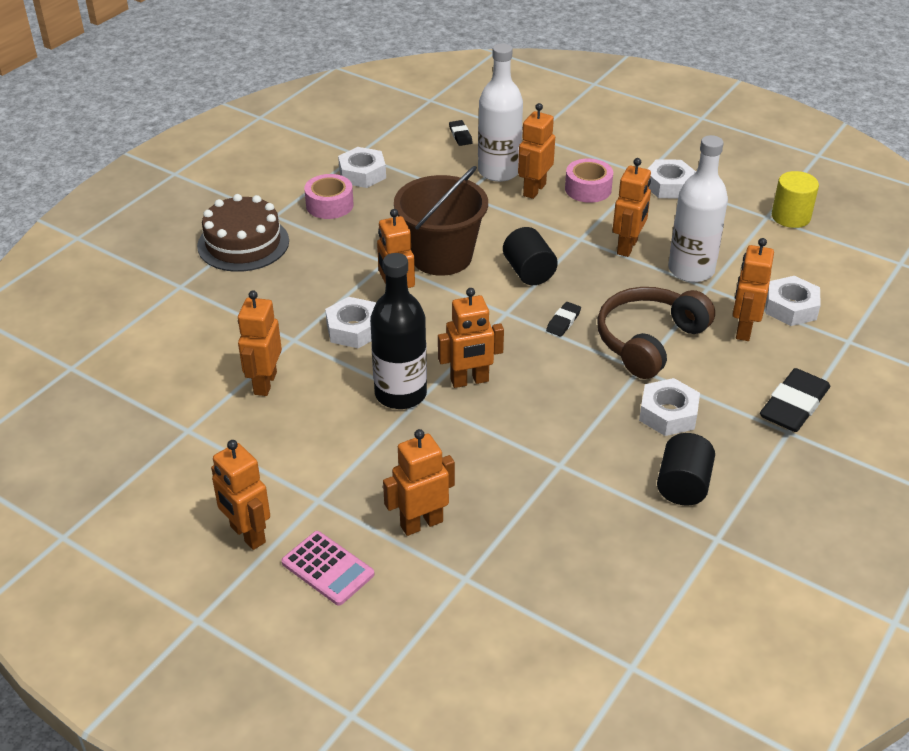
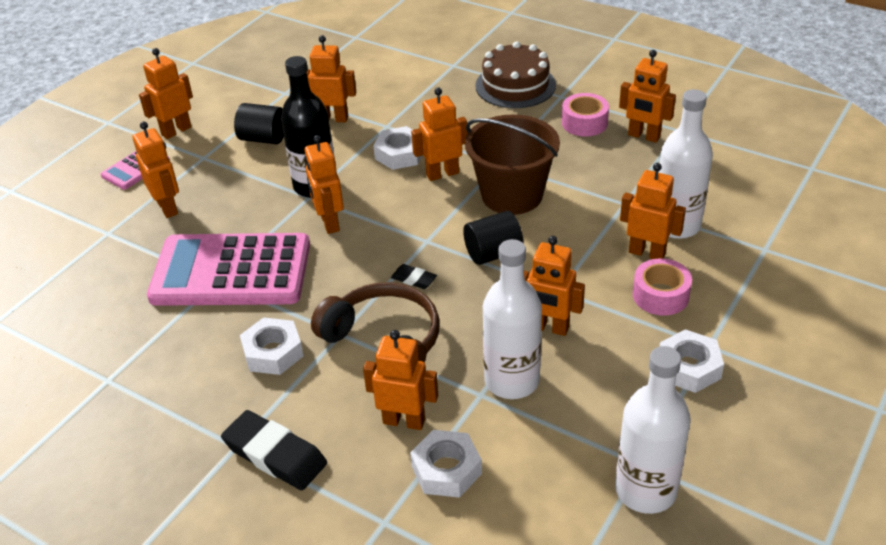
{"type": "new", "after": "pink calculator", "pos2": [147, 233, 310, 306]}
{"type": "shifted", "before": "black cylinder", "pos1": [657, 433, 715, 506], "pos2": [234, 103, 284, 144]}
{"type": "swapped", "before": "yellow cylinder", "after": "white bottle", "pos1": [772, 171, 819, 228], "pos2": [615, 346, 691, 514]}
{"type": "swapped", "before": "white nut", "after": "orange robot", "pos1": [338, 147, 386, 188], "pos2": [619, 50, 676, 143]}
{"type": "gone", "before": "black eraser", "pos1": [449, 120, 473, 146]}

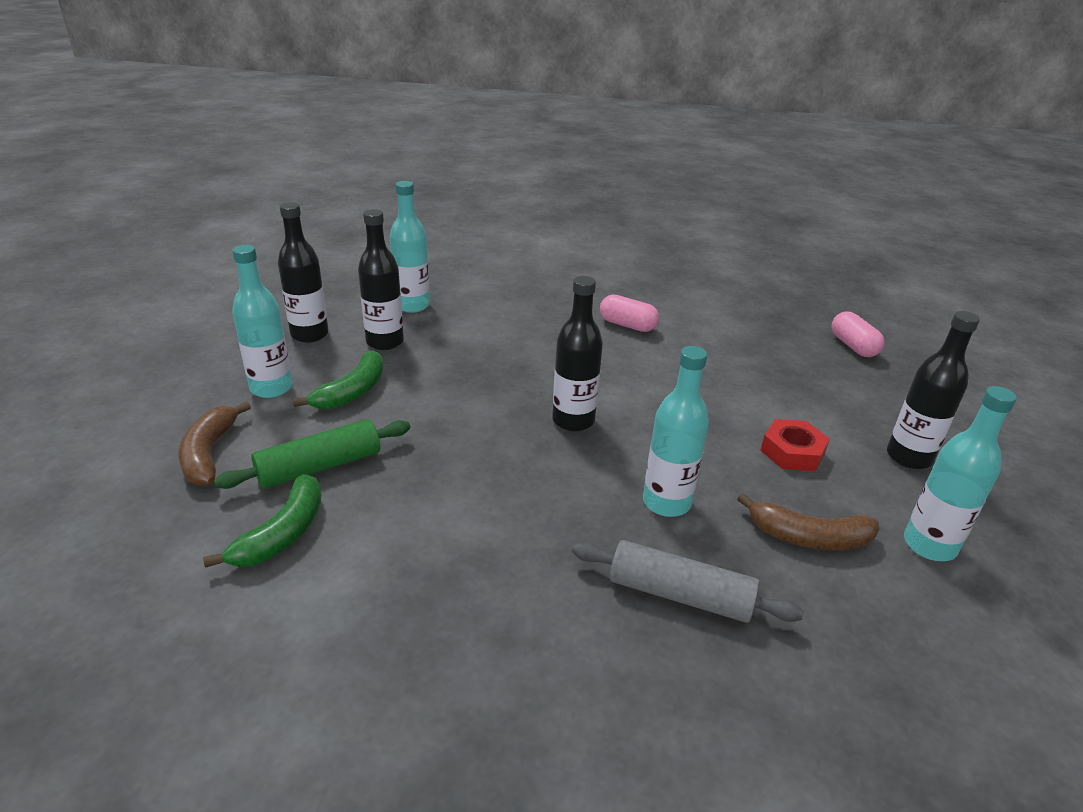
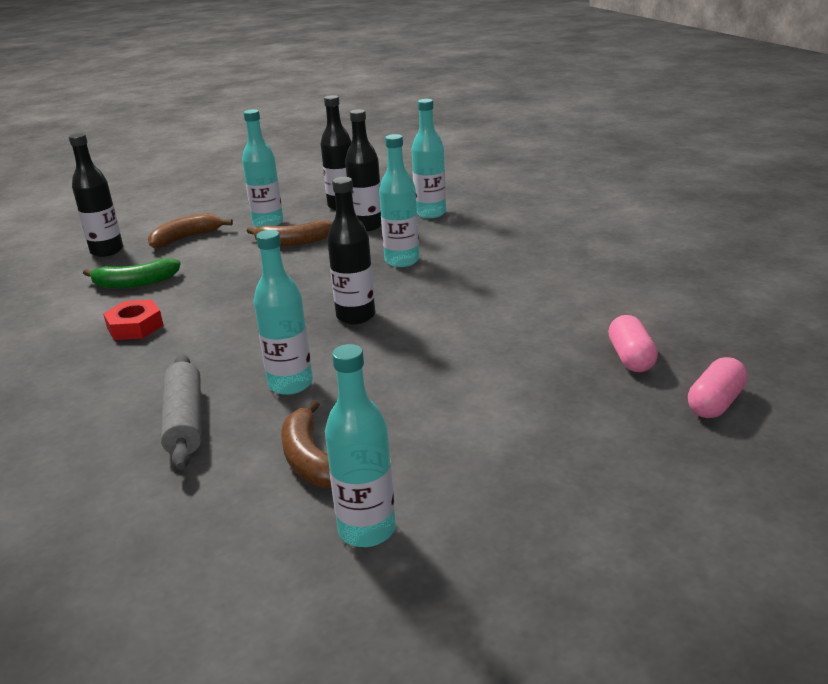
{"type": "shifted", "before": "black bottle", "pos1": [887, 311, 980, 469], "pos2": [69, 133, 123, 257]}
{"type": "shifted", "before": "red nut", "pos1": [760, 419, 830, 471], "pos2": [103, 300, 164, 340]}
{"type": "repainted", "before": "green banana", "after": "brown banana", "pos1": [293, 350, 384, 410], "pos2": [247, 220, 332, 246]}
{"type": "new", "after": "turquoise bottle", "pos2": [379, 134, 419, 267]}
{"type": "shifted", "before": "pink capsule", "pos1": [600, 295, 659, 332], "pos2": [608, 315, 658, 372]}
{"type": "gone", "before": "green rolling pin", "pos1": [214, 419, 410, 489]}

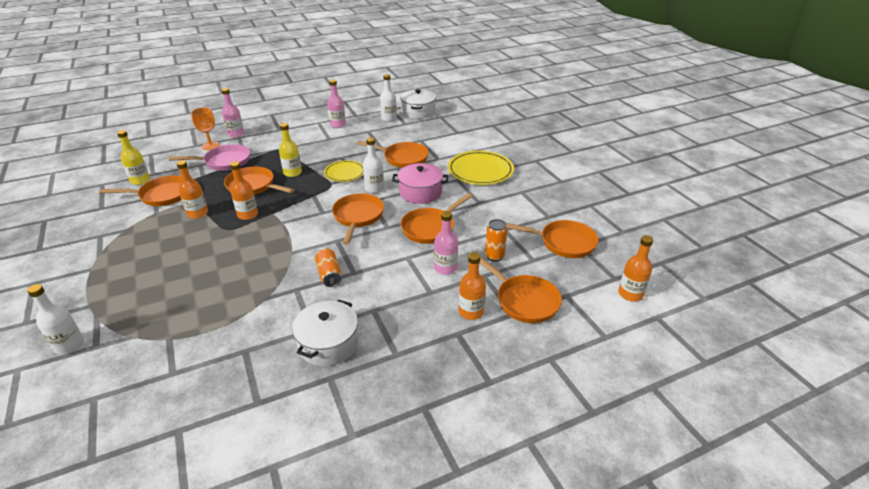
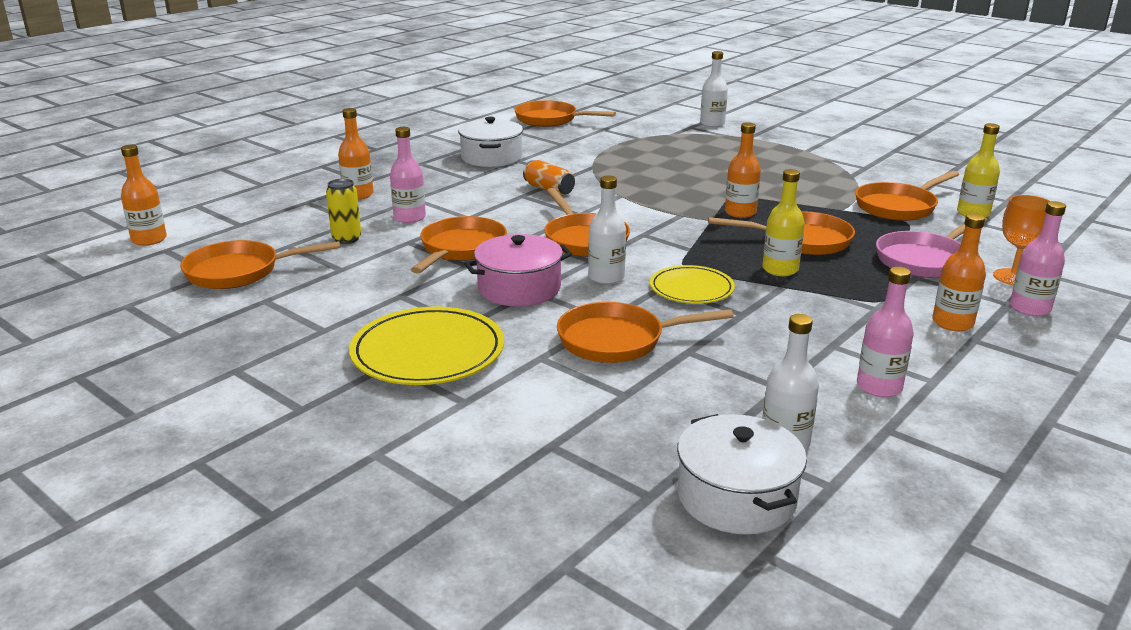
{"type": "repainted", "before": "orange can", "after": "yellow can", "pos1": [485, 219, 507, 261], "pos2": [326, 179, 361, 244]}
{"type": "shifted", "before": "orange pan", "pos1": [479, 256, 562, 323], "pos2": [515, 100, 616, 127]}
{"type": "shifted", "before": "orange bottle", "pos1": [176, 160, 208, 219], "pos2": [932, 213, 986, 331]}

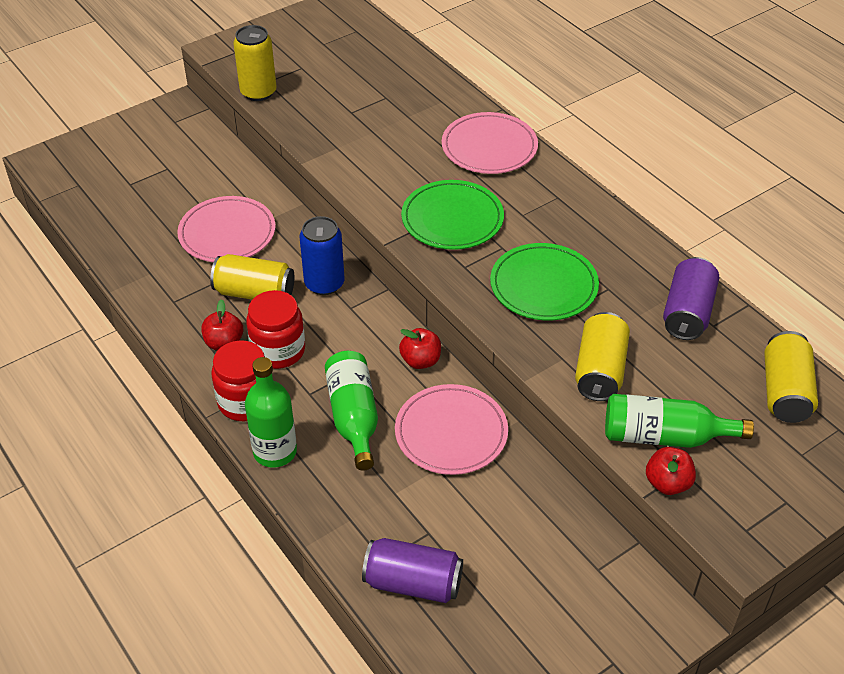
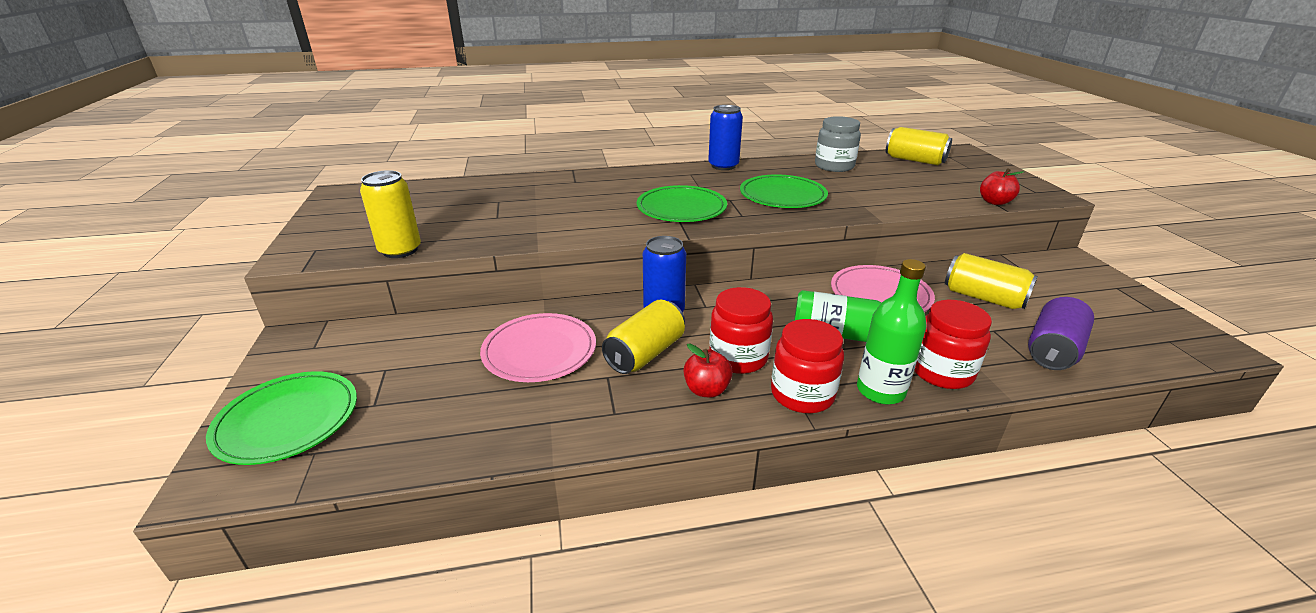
{"type": "new", "after": "green plate", "pos2": [206, 371, 357, 465]}
{"type": "new", "after": "blue can", "pos2": [708, 105, 743, 170]}
{"type": "swapped", "before": "purple can", "after": "grey jar", "pos1": [663, 257, 719, 340], "pos2": [815, 116, 861, 172]}
{"type": "new", "after": "red jar", "pos2": [914, 300, 992, 389]}
{"type": "shifted", "before": "yellow can", "pos1": [575, 312, 630, 401], "pos2": [945, 253, 1038, 309]}
{"type": "gone", "before": "red apple", "pos1": [399, 328, 441, 369]}
{"type": "gone", "before": "pink plate", "pos1": [442, 112, 538, 174]}
{"type": "gone", "before": "green bottle", "pos1": [605, 394, 754, 448]}

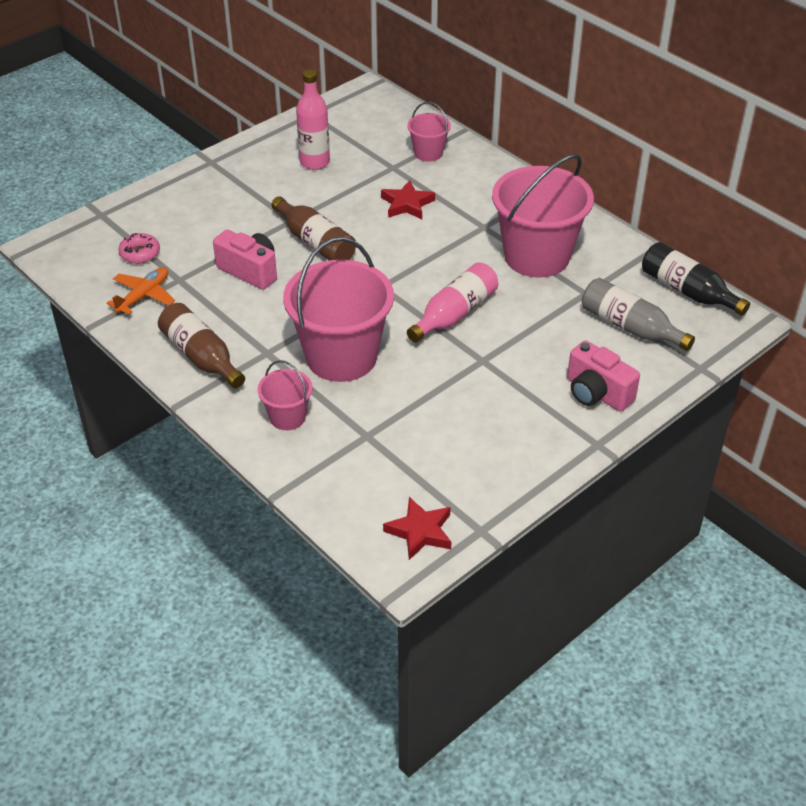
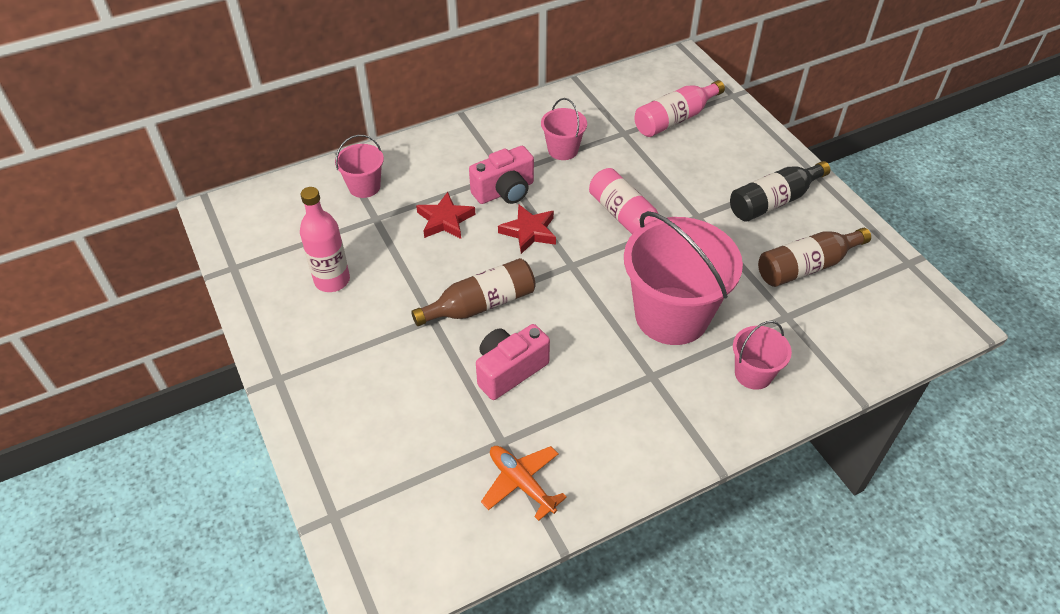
{"type": "shifted", "before": "pink camera", "pos1": [567, 340, 640, 412], "pos2": [469, 146, 534, 204]}
{"type": "shifted", "before": "red star", "pos1": [383, 497, 451, 560], "pos2": [498, 204, 556, 254]}
{"type": "scaled", "before": "pink bucket", "pos1": [492, 154, 594, 278], "pos2": [541, 98, 587, 160], "scale": 0.48}
{"type": "repainted", "before": "grey bottle", "after": "pink bottle", "pos1": [582, 278, 695, 351], "pos2": [635, 80, 725, 137]}
{"type": "shifted", "before": "black bottle", "pos1": [642, 242, 750, 316], "pos2": [730, 161, 830, 222]}
{"type": "shifted", "before": "brown bottle", "pos1": [158, 303, 245, 388], "pos2": [758, 228, 871, 287]}
{"type": "gone", "before": "pink donut", "pos1": [118, 233, 160, 264]}

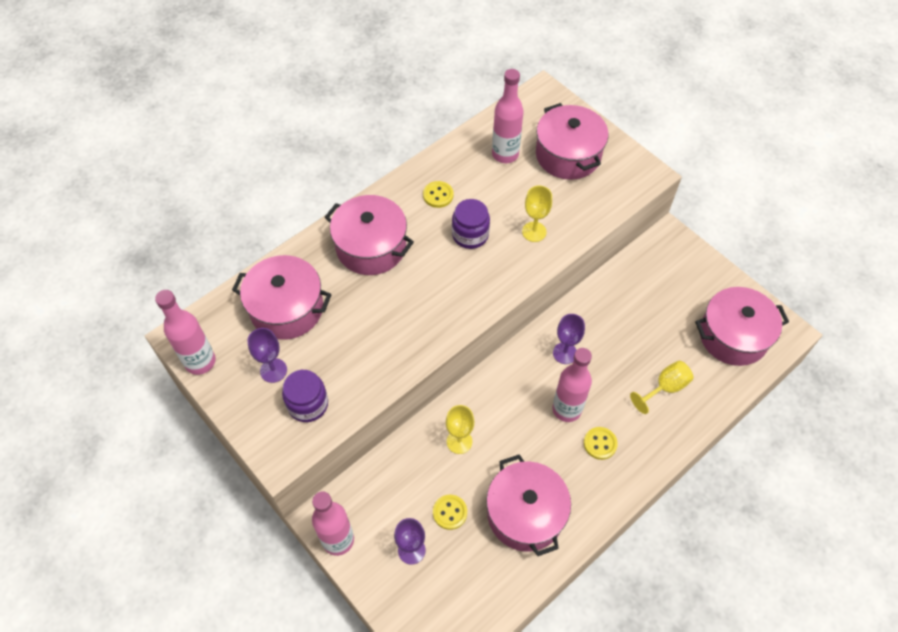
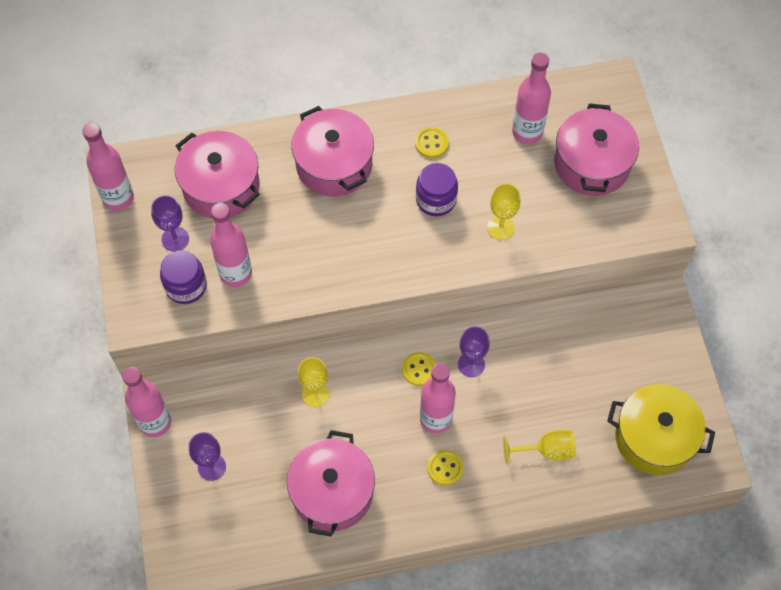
{"type": "new", "after": "pink bottle", "pos2": [210, 203, 252, 287]}
{"type": "shifted", "before": "yellow button", "pos1": [433, 495, 467, 530], "pos2": [402, 352, 436, 386]}
{"type": "repainted", "before": "pink pot", "after": "yellow pot", "pos1": [695, 287, 789, 366], "pos2": [607, 384, 715, 475]}

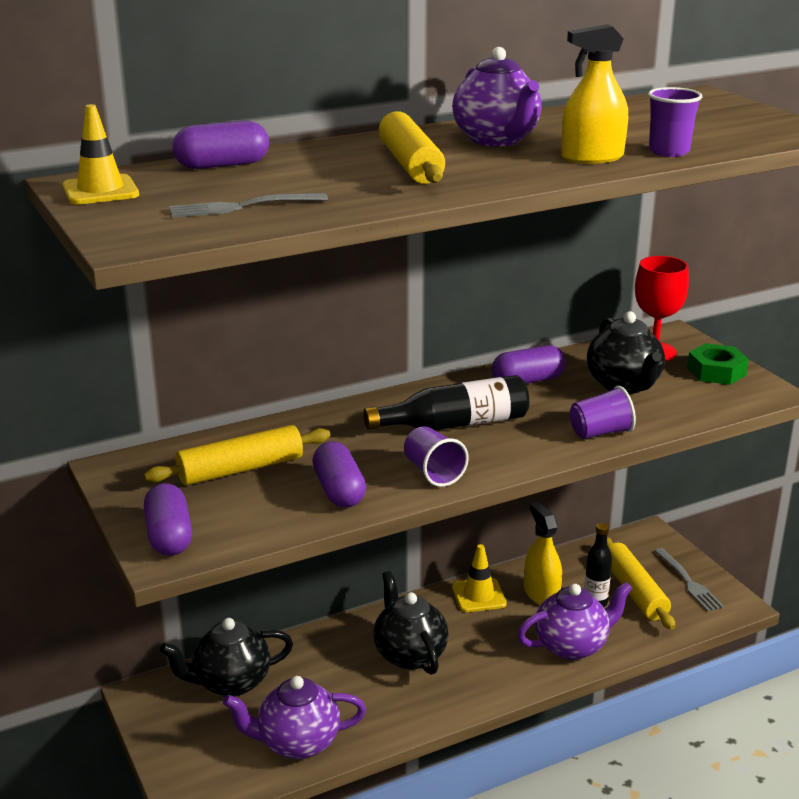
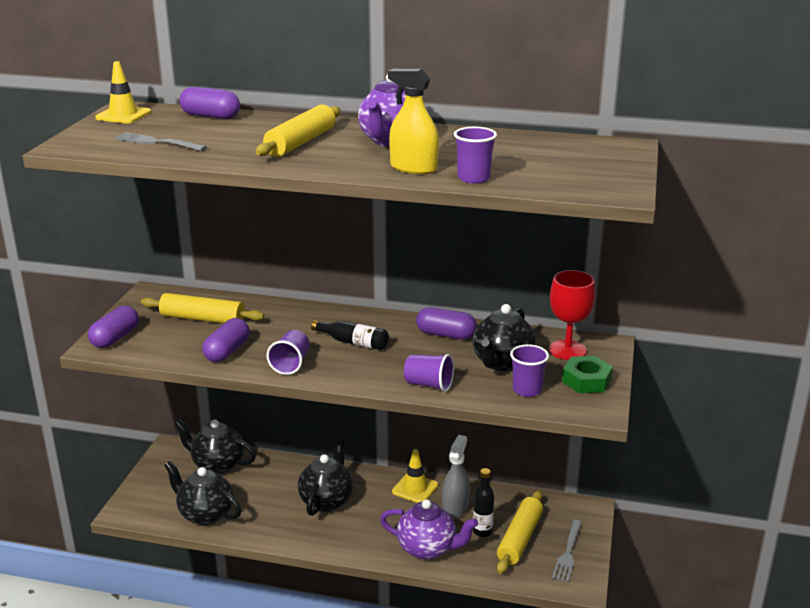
{"type": "repainted", "before": "purple teapot", "after": "black teapot", "pos1": [223, 676, 366, 759], "pos2": [164, 461, 242, 525]}
{"type": "scaled", "before": "black bottle", "pos1": [363, 375, 529, 431], "pos2": [311, 320, 389, 350], "scale": 0.65}
{"type": "repainted", "before": "yellow spray bottle", "after": "grey spray bottle", "pos1": [524, 502, 562, 605], "pos2": [442, 435, 470, 519]}
{"type": "new", "after": "purple cup", "pos2": [510, 344, 549, 397]}

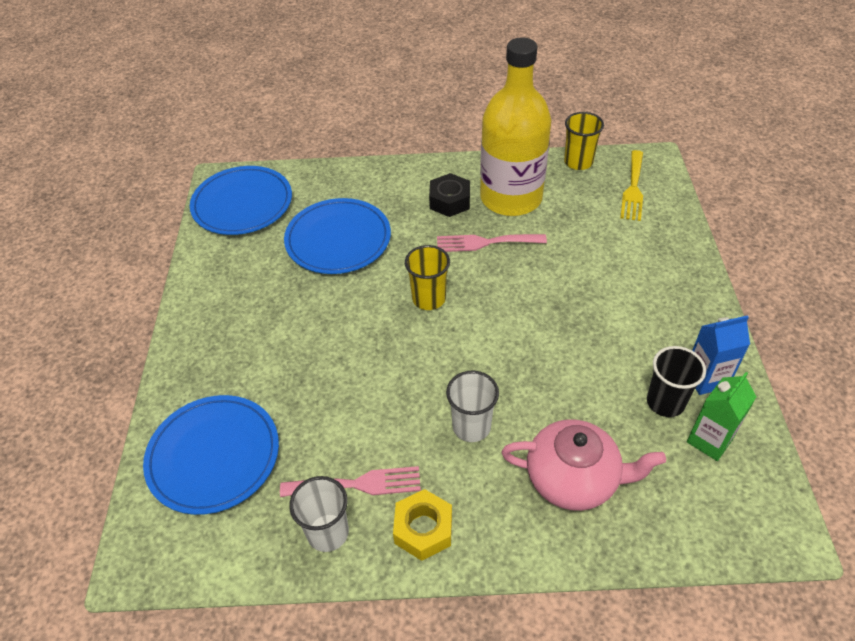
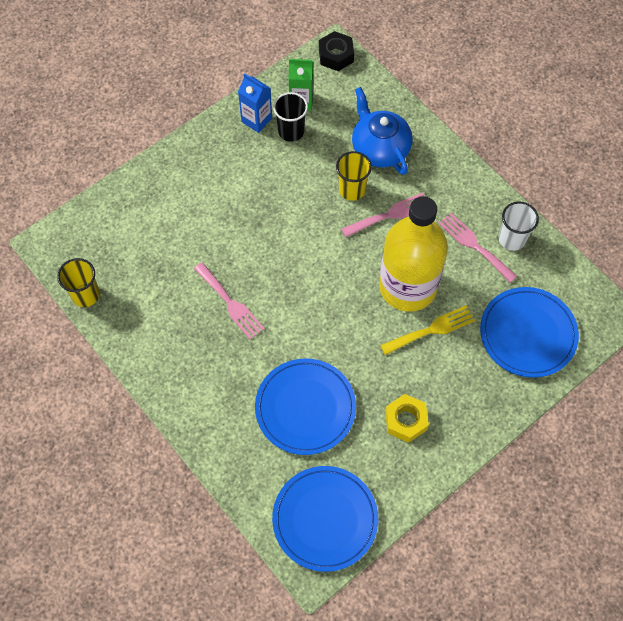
{"type": "shifted", "before": "black nut", "pos1": [429, 173, 470, 217], "pos2": [319, 31, 354, 71]}
{"type": "shifted", "before": "yellow cup", "pos1": [405, 245, 450, 310], "pos2": [336, 151, 372, 201]}
{"type": "swapped", "before": "white cup", "after": "pink fork", "pos1": [446, 371, 499, 442], "pos2": [341, 193, 426, 237]}
{"type": "repainted", "before": "pink teapot", "after": "blue teapot", "pos1": [501, 419, 666, 511], "pos2": [352, 87, 413, 175]}
{"type": "shifted", "before": "yellow bottle", "pos1": [480, 38, 551, 216], "pos2": [379, 196, 448, 312]}
{"type": "shifted", "before": "yellow fork", "pos1": [620, 150, 643, 221], "pos2": [380, 306, 475, 355]}
{"type": "shifted", "before": "yellow nut", "pos1": [393, 489, 452, 561], "pos2": [385, 394, 429, 443]}

